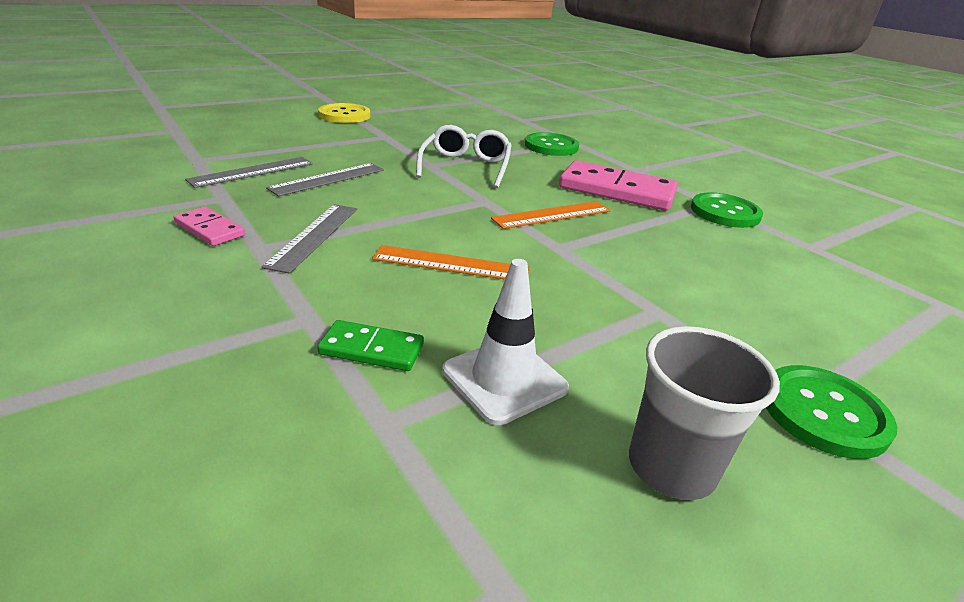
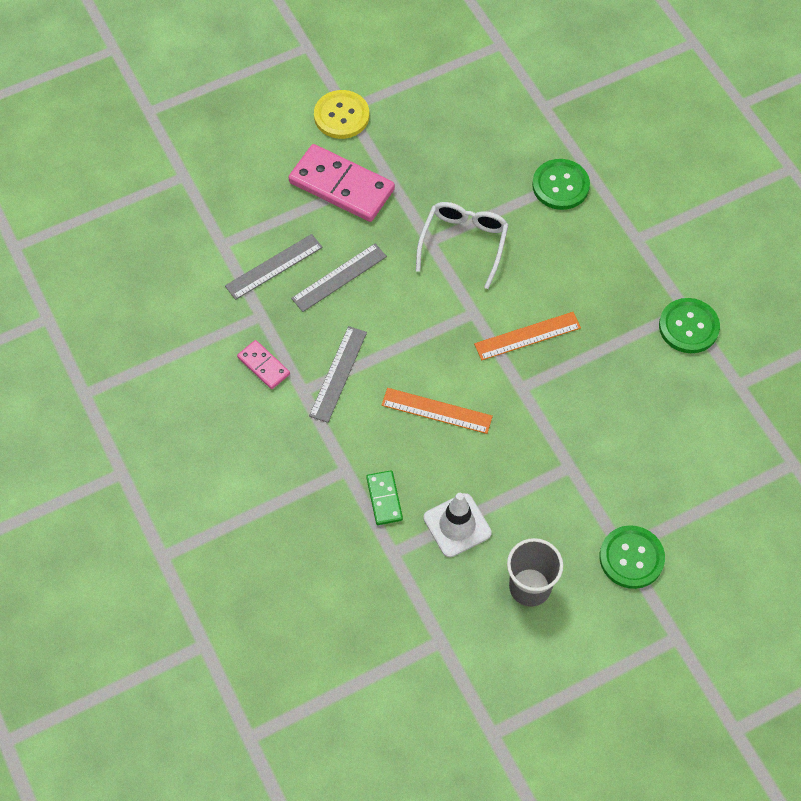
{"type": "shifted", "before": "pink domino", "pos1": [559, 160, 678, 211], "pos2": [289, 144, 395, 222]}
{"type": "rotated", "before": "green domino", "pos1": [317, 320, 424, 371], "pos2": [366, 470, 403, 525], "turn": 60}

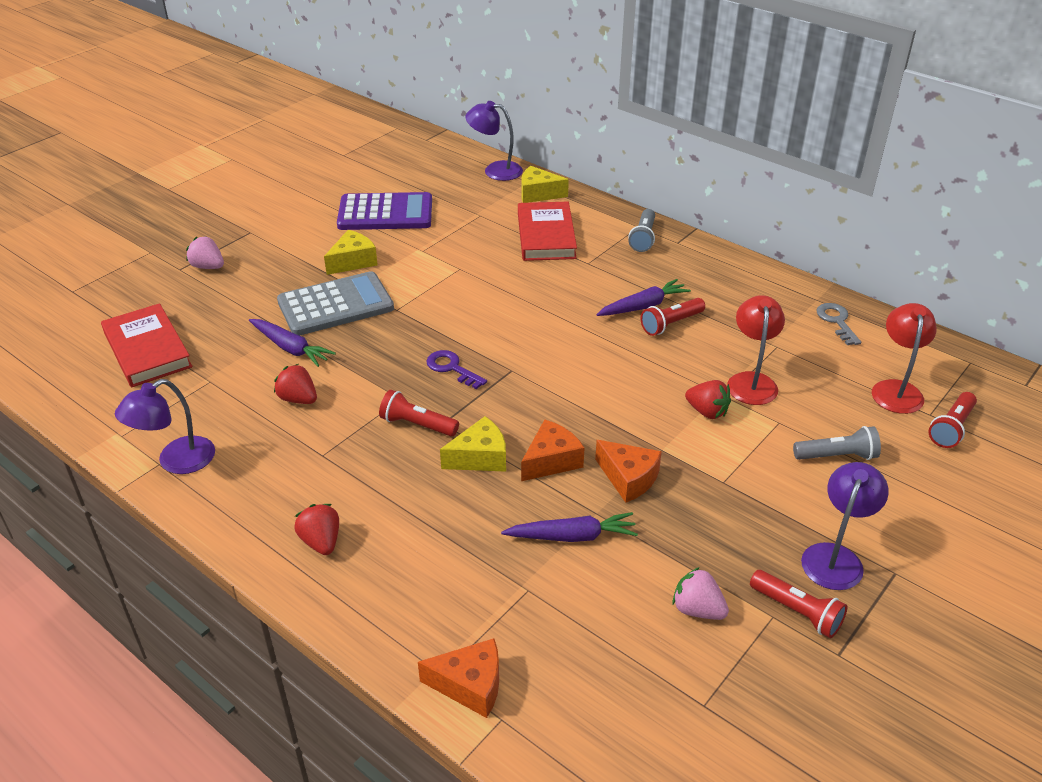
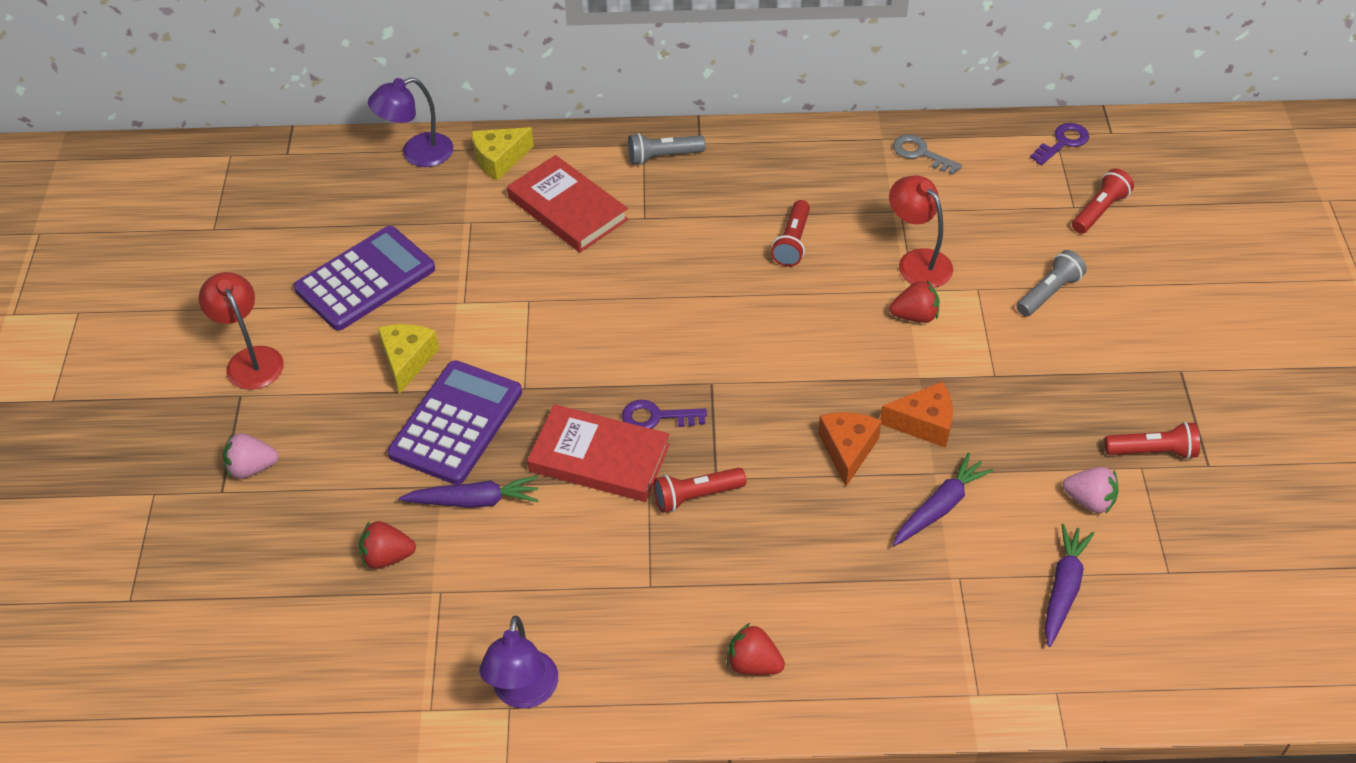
{"type": "shifted", "before": "red lamp", "pos1": [872, 303, 937, 414], "pos2": [199, 272, 284, 390]}
{"type": "shifted", "before": "red strawberry", "pos1": [274, 364, 317, 404], "pos2": [359, 521, 416, 569]}
{"type": "repainted", "before": "grey calculator", "after": "purple calculator", "pos1": [277, 271, 394, 335], "pos2": [388, 360, 522, 485]}
{"type": "shifted", "before": "red book", "pos1": [101, 303, 193, 387], "pos2": [527, 404, 670, 502]}
{"type": "rotated", "before": "grey flashlight", "pos1": [628, 209, 655, 252], "pos2": [628, 133, 706, 165], "turn": 105}
{"type": "new", "after": "purple key", "pos2": [1030, 123, 1089, 165]}
{"type": "shifted", "before": "purple carrot", "pos1": [596, 279, 691, 316], "pos2": [1045, 524, 1095, 647]}
{"type": "rotated", "before": "pink strawberry", "pos1": [672, 567, 729, 620], "pos2": [1063, 467, 1119, 514], "turn": -150}
{"type": "rotated", "before": "red flashlight", "pos1": [929, 392, 977, 448], "pos2": [1072, 169, 1134, 234], "turn": -135}
{"type": "gone", "before": "orange cheese", "pos1": [418, 638, 499, 718]}
{"type": "gone", "before": "yellow cheese", "pos1": [440, 416, 506, 472]}
{"type": "gone", "before": "purple lamp", "pos1": [801, 462, 889, 590]}

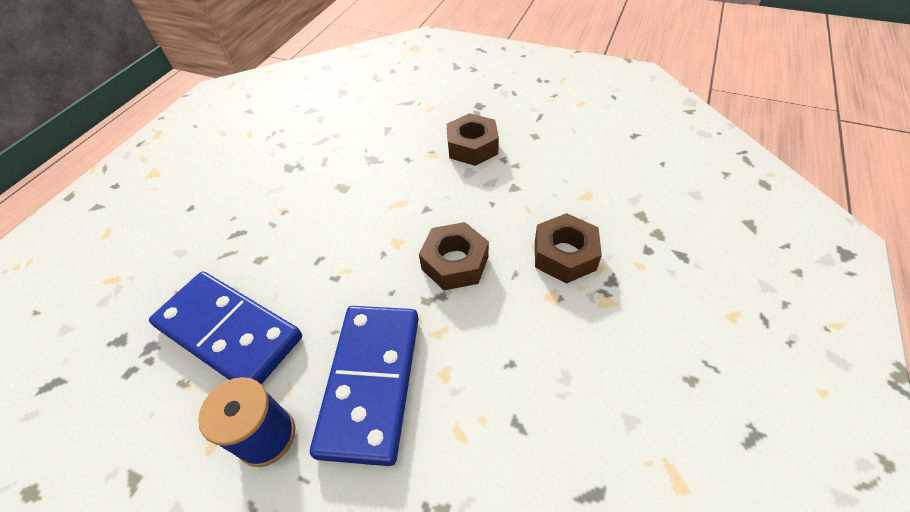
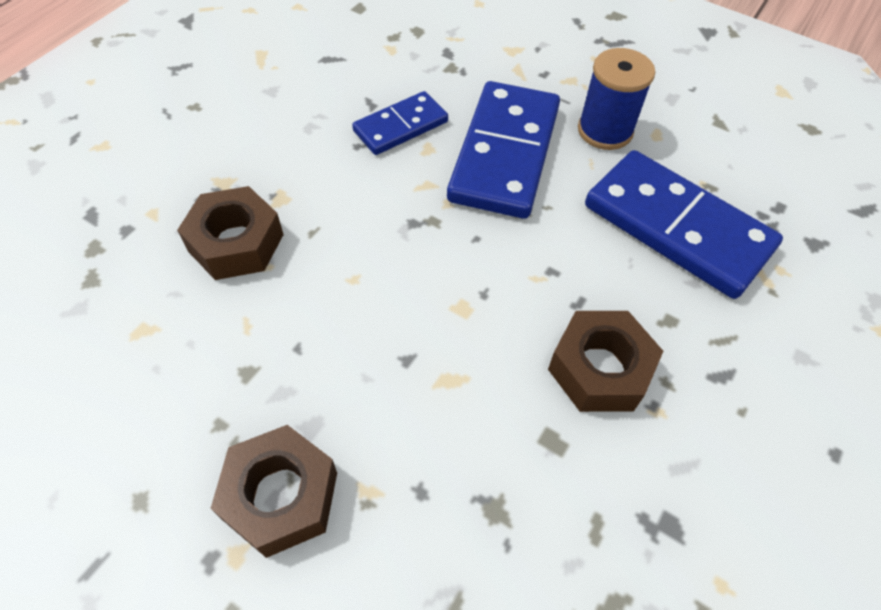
{"type": "new", "after": "blue domino", "pos2": [352, 91, 448, 155]}
{"type": "shifted", "before": "brown nut", "pos1": [419, 222, 489, 290], "pos2": [548, 311, 663, 412]}

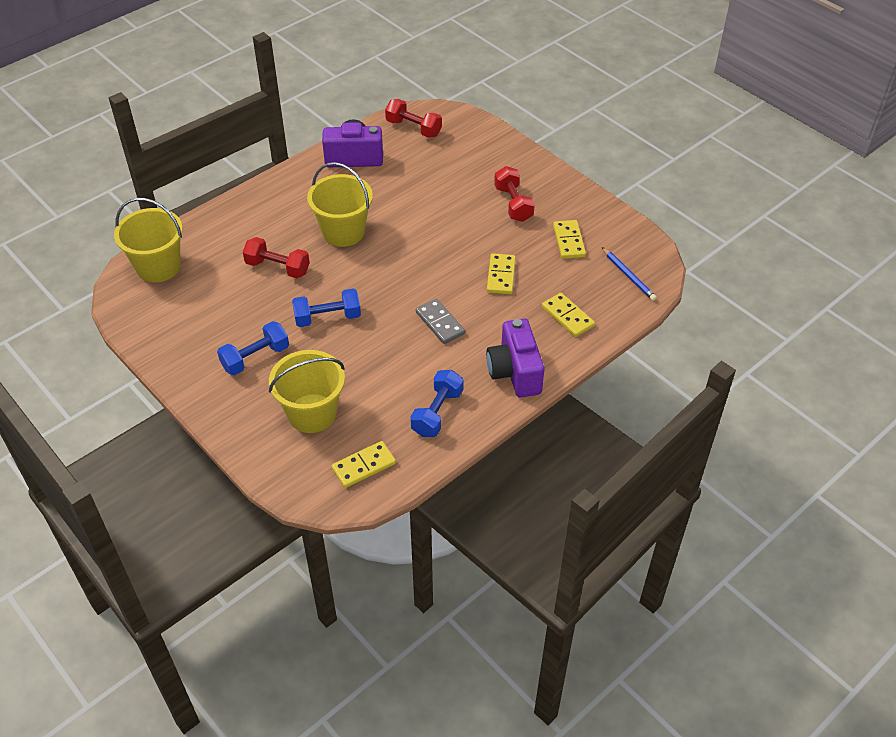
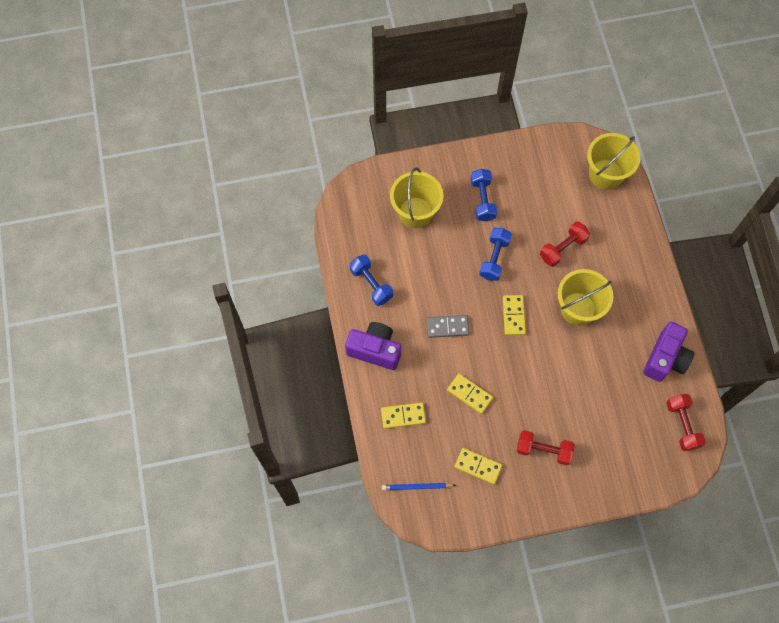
{"type": "shifted", "before": "yellow domino", "pos1": [332, 441, 396, 488], "pos2": [503, 295, 526, 335]}
{"type": "rotated", "before": "red dumbbell", "pos1": [385, 99, 442, 138], "pos2": [666, 394, 706, 451], "turn": -75}

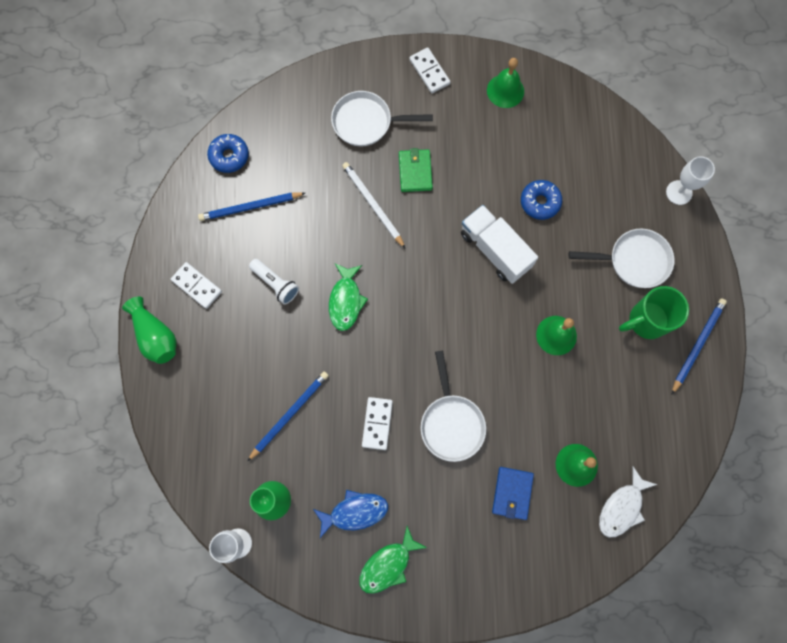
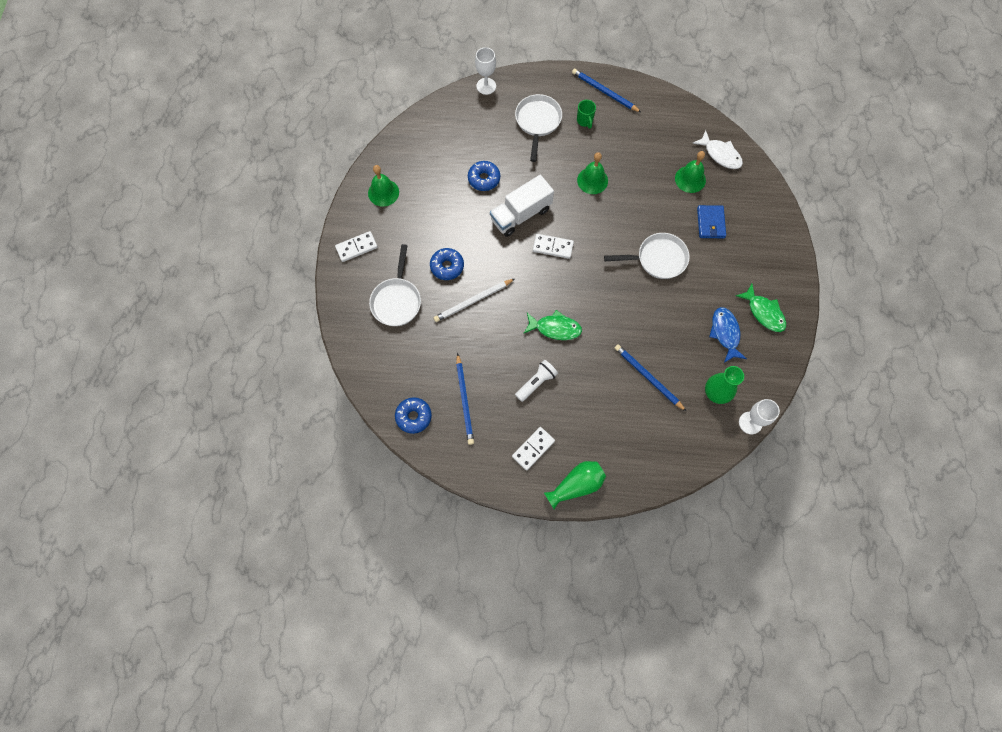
{"type": "swapped", "before": "green wallet", "after": "blue donut", "pos1": [399, 148, 433, 192], "pos2": [430, 248, 464, 280]}
{"type": "shifted", "before": "white domino", "pos1": [362, 397, 393, 450], "pos2": [533, 234, 574, 259]}
{"type": "scaled", "before": "green mug", "pos1": [619, 286, 689, 339], "pos2": [577, 100, 596, 129], "scale": 0.55}
{"type": "rotated", "before": "blue wallet", "pos1": [492, 467, 534, 520], "pos2": [697, 205, 726, 238], "turn": 75}

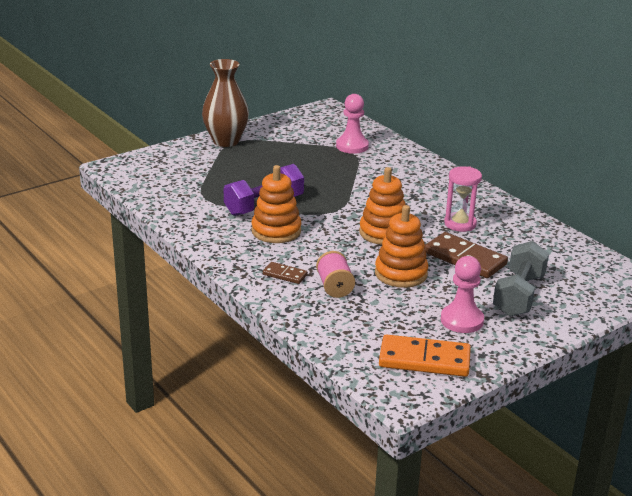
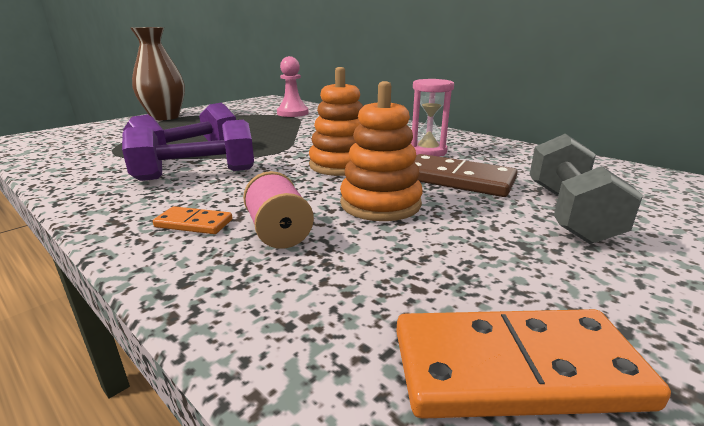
{"type": "swapped", "before": "orange stacking toy", "after": "purple dumbbell", "pos1": [251, 165, 301, 243], "pos2": [122, 120, 254, 181]}
{"type": "repainted", "before": "brown domino", "after": "orange domino", "pos1": [263, 262, 307, 284], "pos2": [153, 206, 232, 234]}
{"type": "gone", "before": "pink pawn", "pos1": [441, 256, 484, 333]}

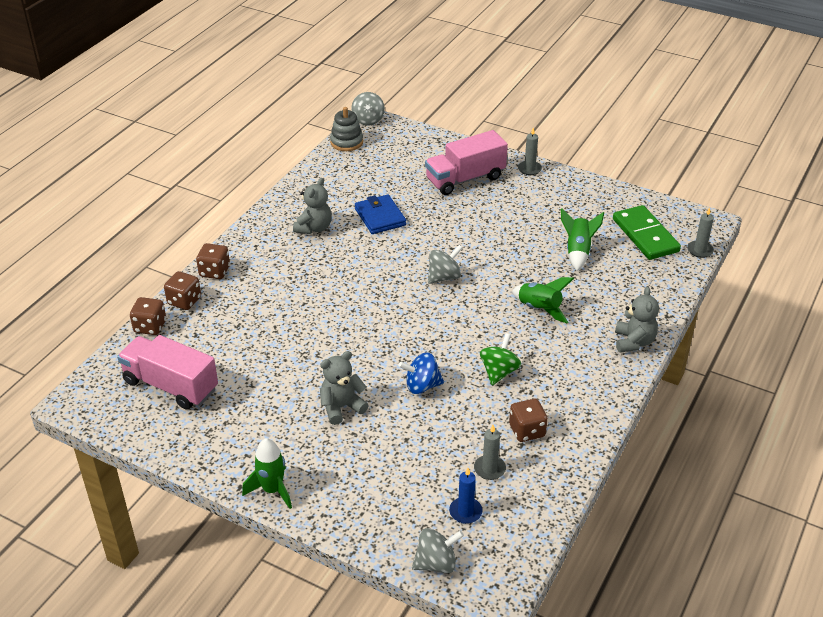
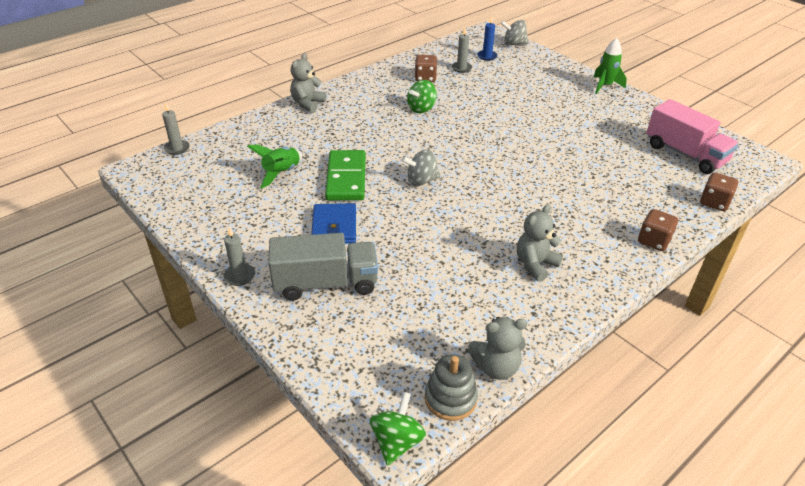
{"type": "repainted", "before": "pink truck", "after": "grey truck", "pos1": [425, 130, 508, 195], "pos2": [268, 233, 378, 301]}
{"type": "shifted", "before": "blue wallet", "pos1": [355, 194, 406, 234], "pos2": [311, 203, 356, 244]}
{"type": "shifted", "before": "green domino", "pos1": [613, 205, 681, 260], "pos2": [325, 150, 366, 200]}
{"type": "repainted", "before": "grey spinning top", "after": "green spinning top", "pos1": [351, 92, 385, 126], "pos2": [370, 392, 426, 466]}
{"type": "shifted", "before": "grey teddy bear", "pos1": [320, 351, 369, 425], "pos2": [468, 317, 527, 380]}
{"type": "gone", "before": "brown dice", "pos1": [164, 271, 201, 310]}
{"type": "gone", "before": "blue spinning top", "pos1": [398, 353, 444, 394]}
{"type": "gone", "before": "green rocket", "pos1": [512, 277, 574, 323]}

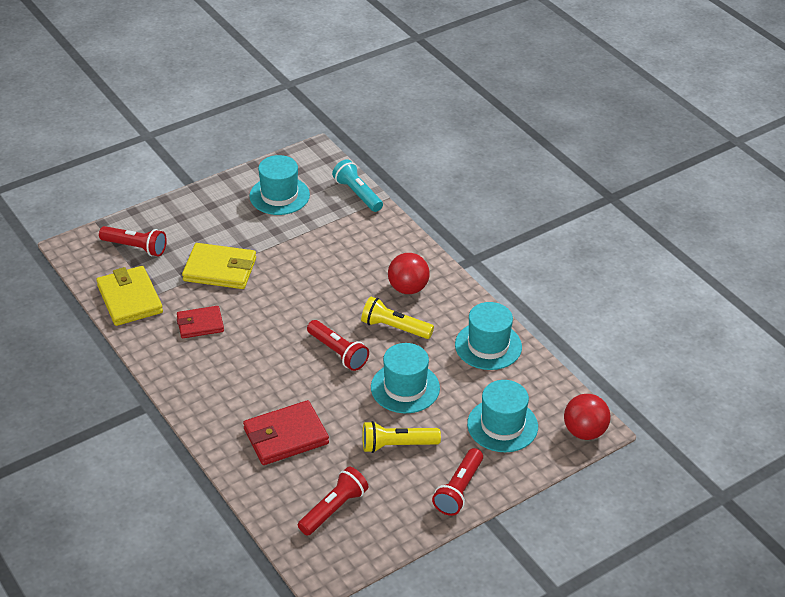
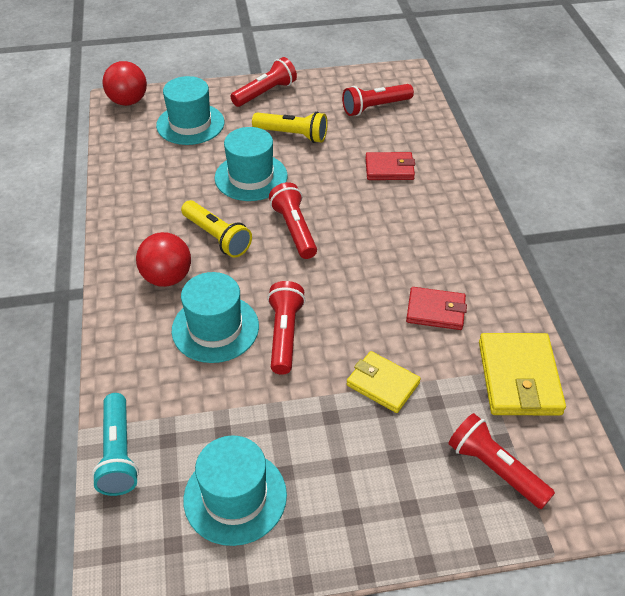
{"type": "shifted", "before": "turquoise hat", "pos1": [455, 302, 522, 370], "pos2": [172, 272, 259, 363]}
{"type": "new", "after": "red flashlight", "pos2": [267, 281, 305, 375]}
{"type": "scaled", "before": "yellow wallet", "pos1": [182, 243, 256, 289], "pos2": [347, 351, 421, 413], "scale": 0.65}
{"type": "scaled", "before": "red wallet", "pos1": [243, 400, 329, 465], "pos2": [365, 152, 415, 180], "scale": 0.65}

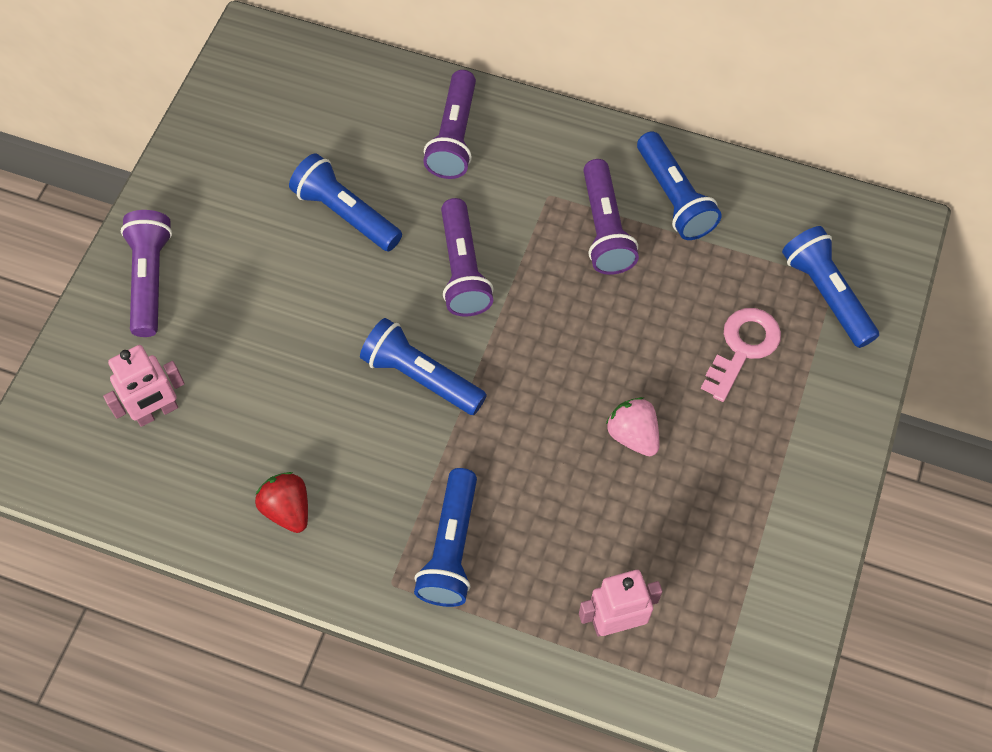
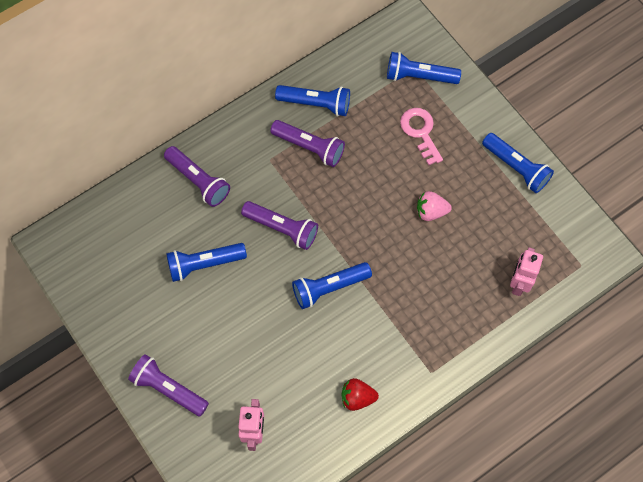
{"type": "shifted", "before": "blue flashlight", "pos1": [414, 468, 477, 607], "pos2": [482, 133, 554, 193]}

